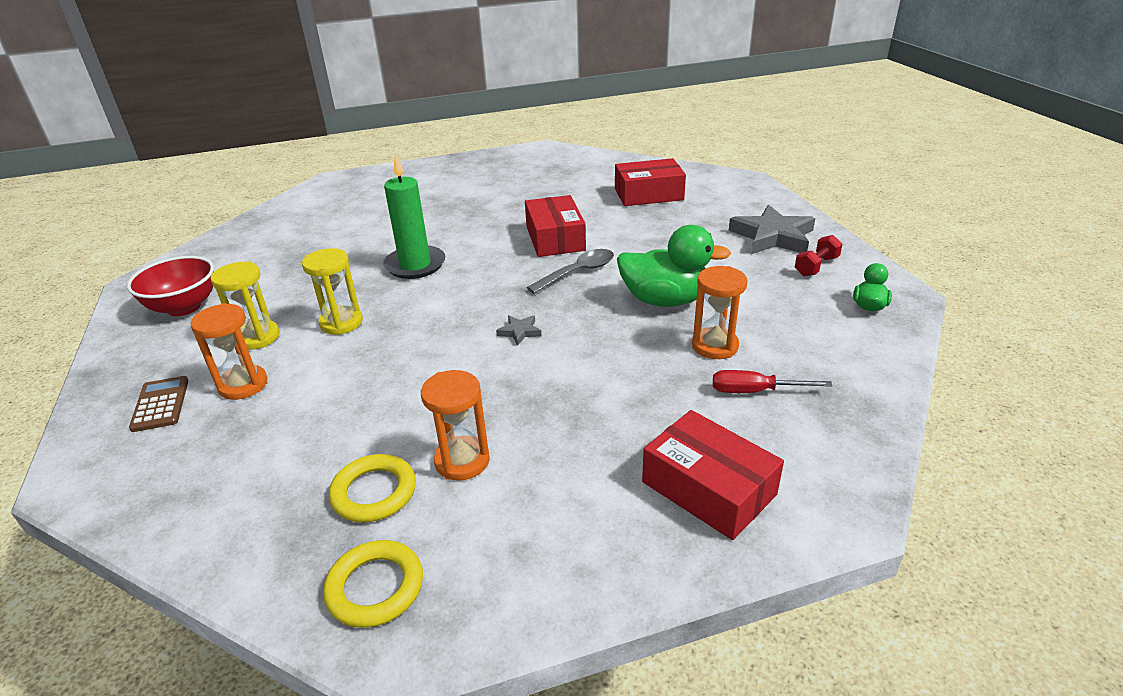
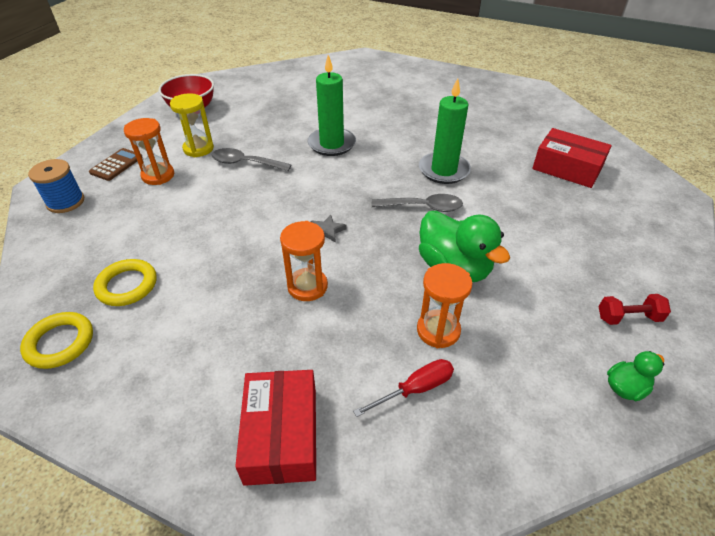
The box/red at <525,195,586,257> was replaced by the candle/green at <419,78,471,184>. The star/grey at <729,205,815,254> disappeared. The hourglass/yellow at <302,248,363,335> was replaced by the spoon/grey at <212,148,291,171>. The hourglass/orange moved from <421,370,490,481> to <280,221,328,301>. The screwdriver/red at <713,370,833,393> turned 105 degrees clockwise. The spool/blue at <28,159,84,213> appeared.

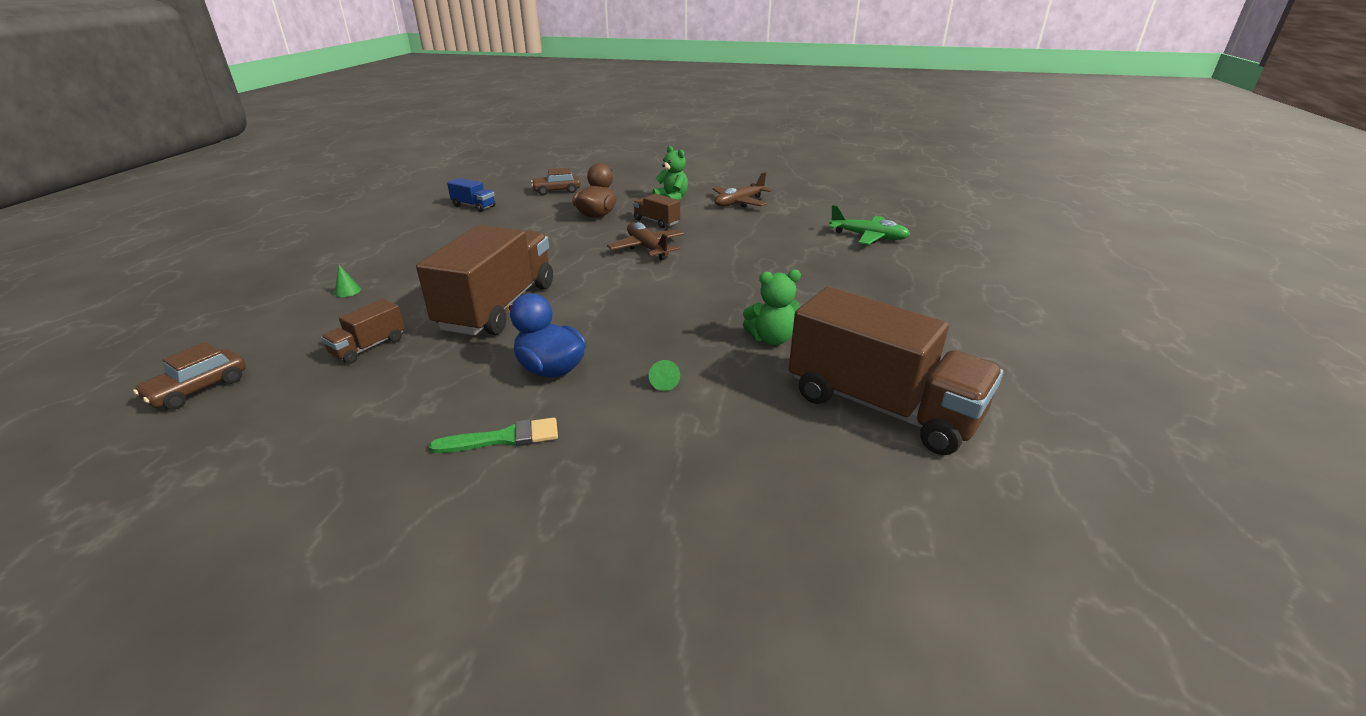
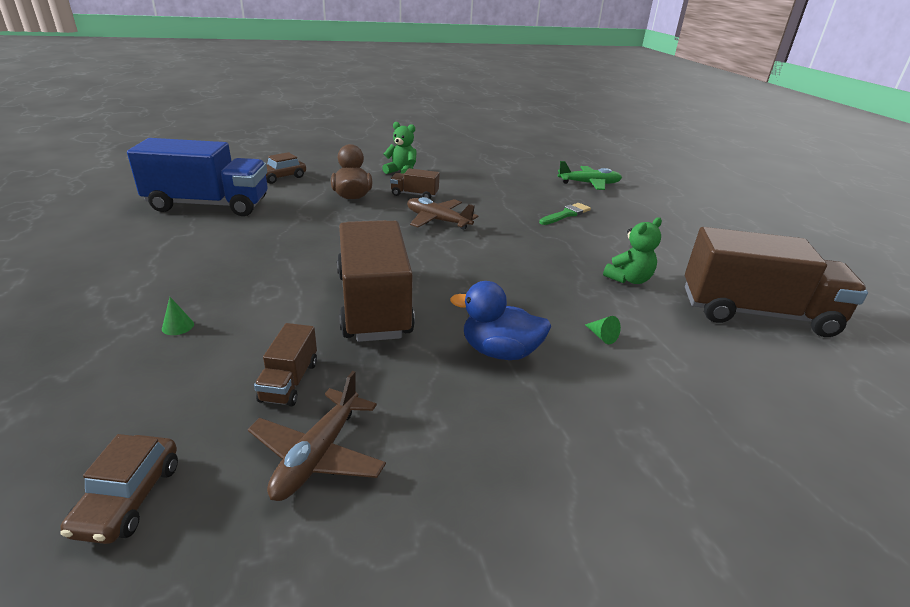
The plane/brown moved from <712,172,773,208> to <248,371,386,501>. The truck/blue at <447,178,496,212> changed to 2.25 times the size. The brush/green moved from <429,418,558,453> to <539,203,591,225>.

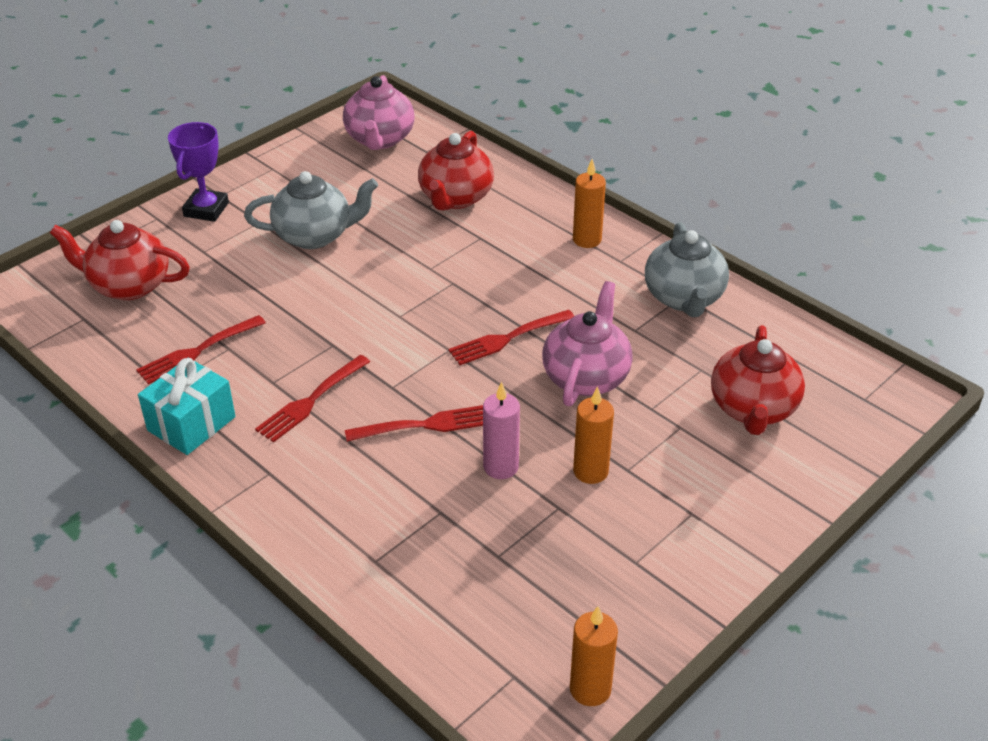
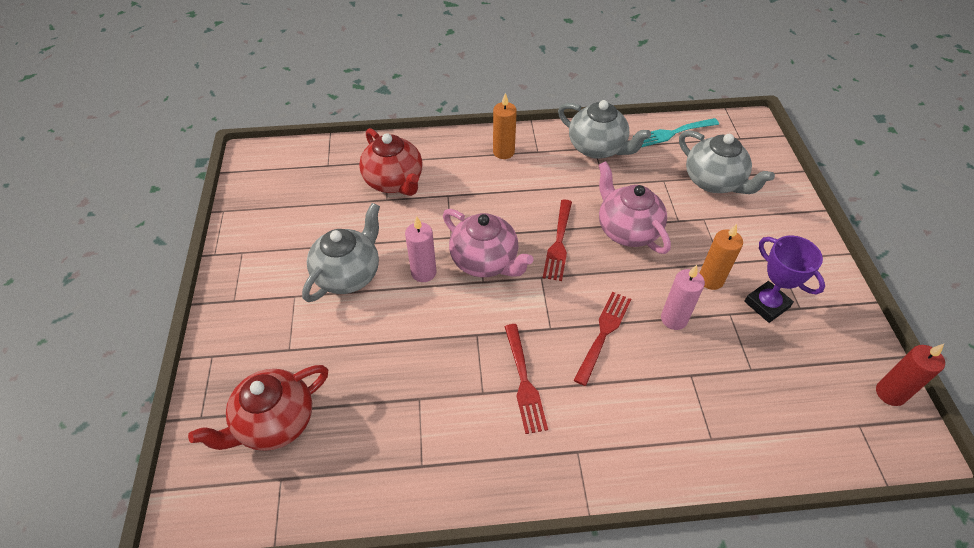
The teapot/pink moved from <343,75,414,150> to <443,209,534,277>. The trophy/purple moved from <168,122,229,222> to <744,235,825,323>. The fork/red at <136,315,266,385> disappeared. The teapot/red at <711,325,805,435> became the teapot/grey at <679,130,775,194>. The gift/turquoise at <138,358,236,455> disappeared. The candle/orange at <570,606,618,706> became the candle/red at <876,344,945,406>. The fork/turquoise at <642,118,719,147> appeared. The candle/pink at <405,216,436,282> appeared.

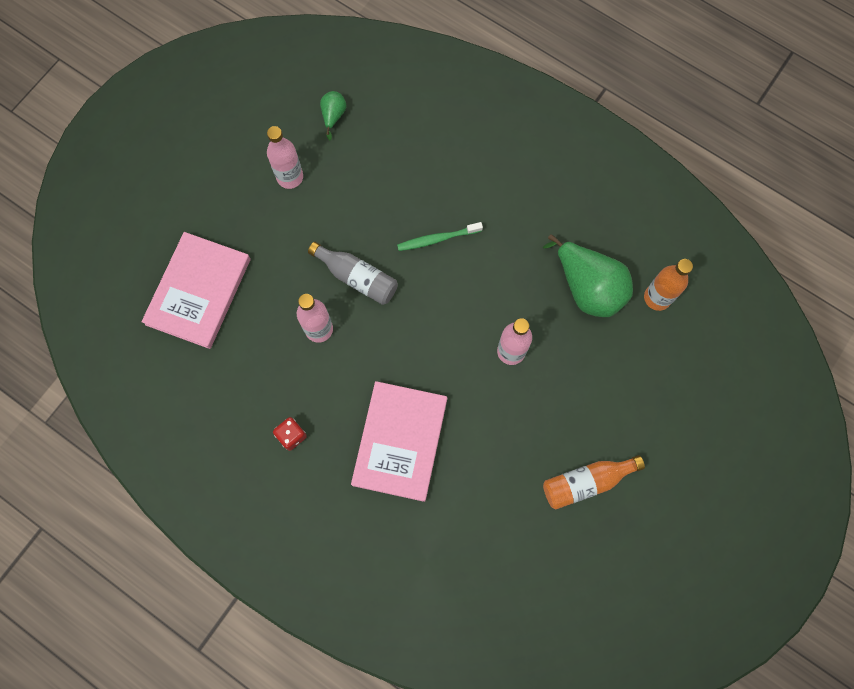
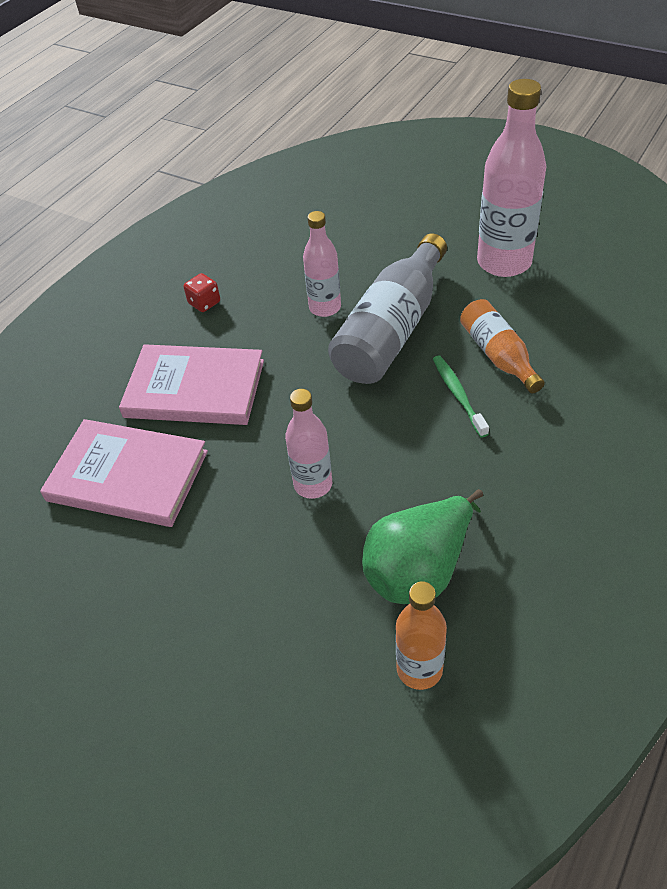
The pear/green at <320,91,347,140> disappeared. The bottle/pink at <267,126,303,189> changed to 1.73 times the size. The book/pink moved from <141,232,251,349> to <40,419,208,527>. The bottle/grey at <308,242,398,305> changed to 1.73 times the size. The bottle/orange moved from <543,455,645,509> to <460,299,545,393>.

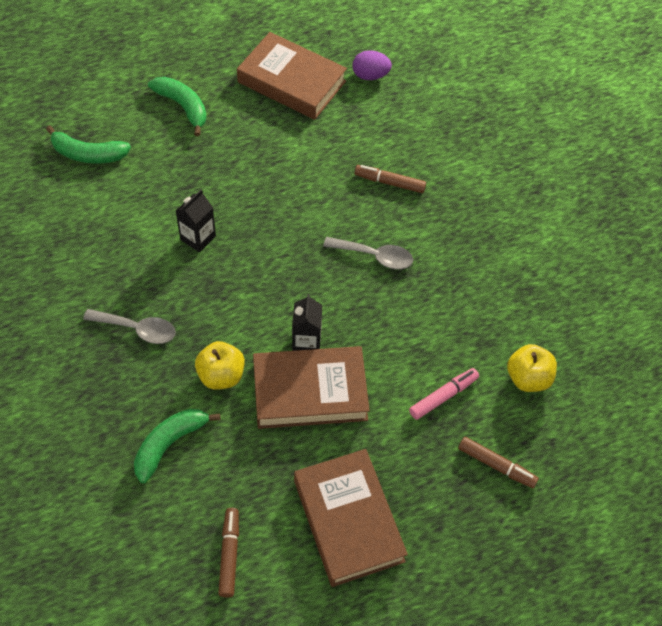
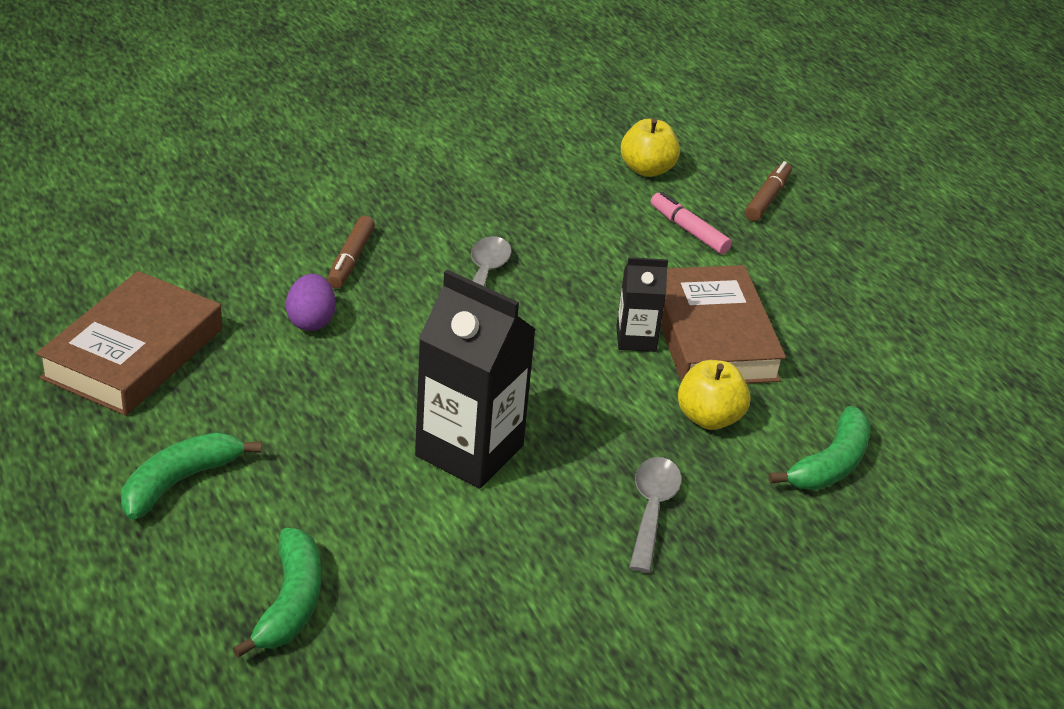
The egg/purple moved from <352,50,392,80> to <286,274,335,331>. The carton/black at <176,189,216,252> changed to 1.89 times the size. The banana/green at <134,409,221,483> turned 90 degrees counterclockwise. The book/brown at <294,449,408,587> disappeared. The marker/brown at <218,508,239,598> disappeared.

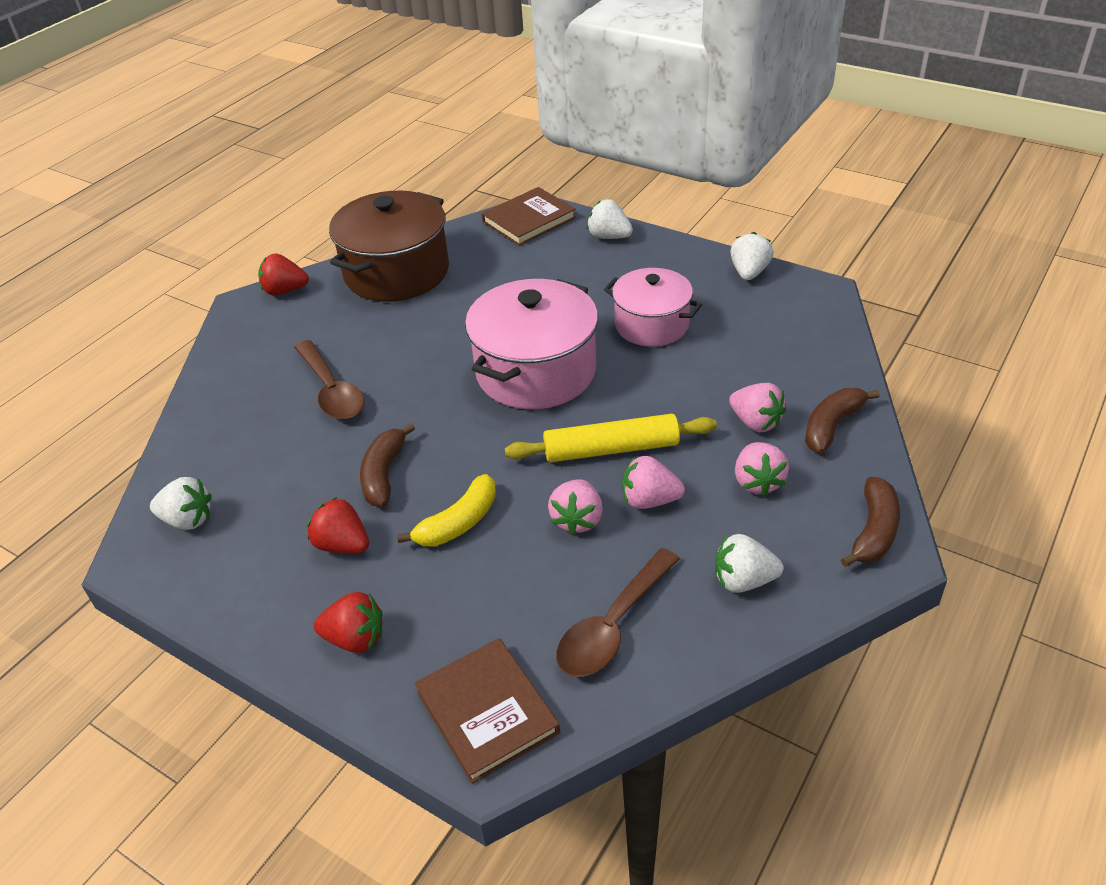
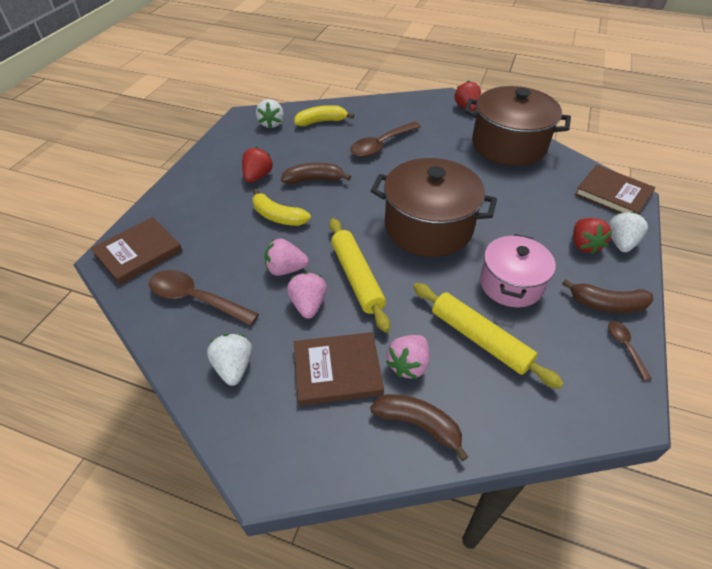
The strawberry/white at <730,232,773,280> was replaced by the spoon/brown at <608,321,652,381>. The pot/pink at <465,279,598,409> became the pot/brown at <371,158,497,257>. The strawberry/pink at <735,442,789,496> was replaced by the book/brown at <294,332,384,406>. The banana/brown moved from <841,477,900,567> to <562,279,653,313>. The strawberry/red moved from <314,592,382,653> to <573,218,612,254>. The banana/yellow at <294,105,354,126> appeared. The rolling pin/yellow at <413,283,564,389> appeared.

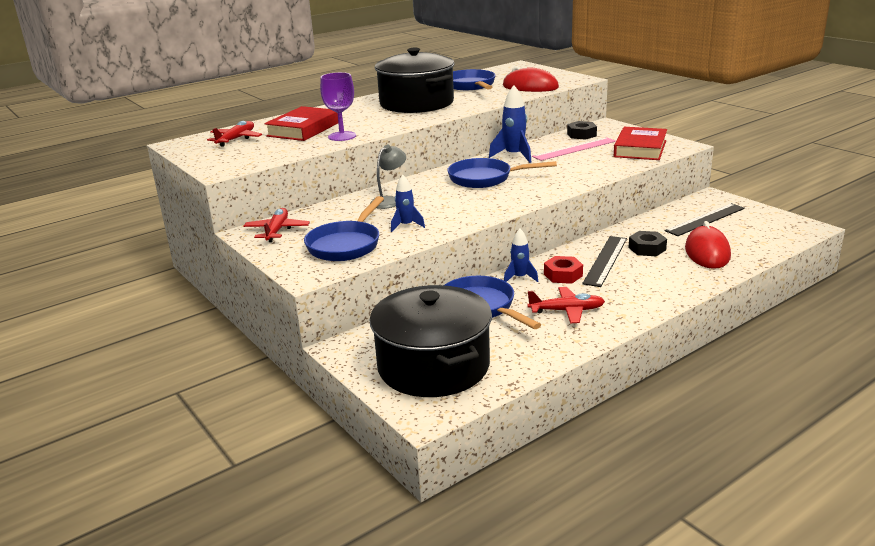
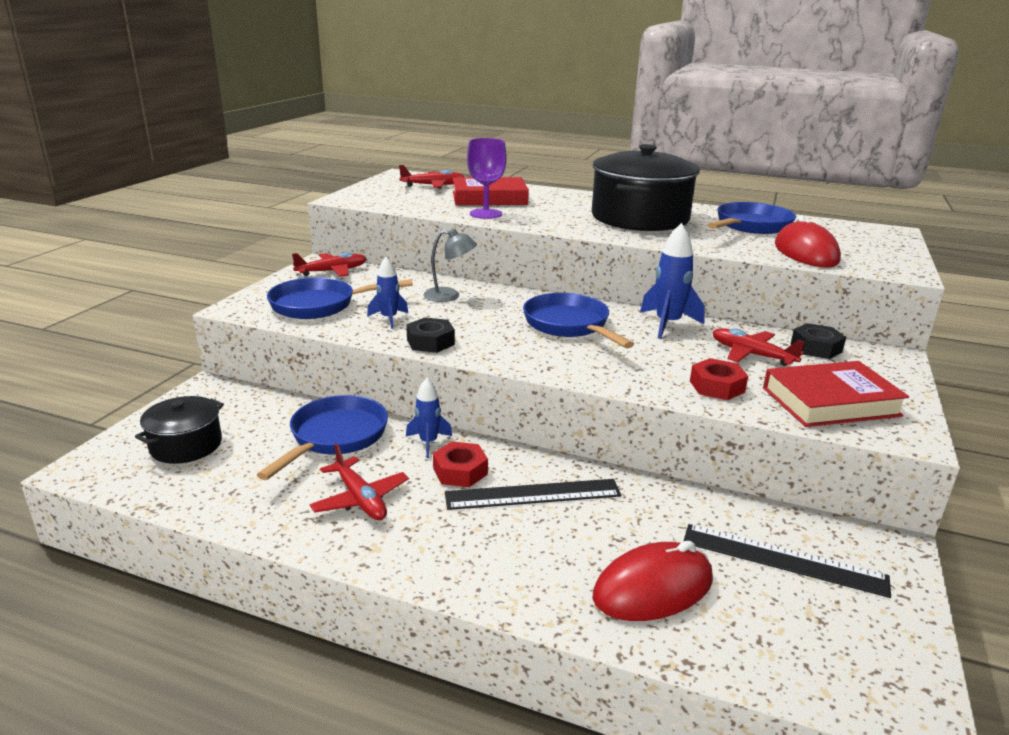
The ruler/pink at <532,137,616,161> was replaced by the plane/red at <712,328,805,366>. The nut/black moved from <629,231,667,256> to <406,317,455,353>. The pot/black at <370,285,492,397> changed to 0.52 times the size. The nut/red at <690,358,748,400> appeared.

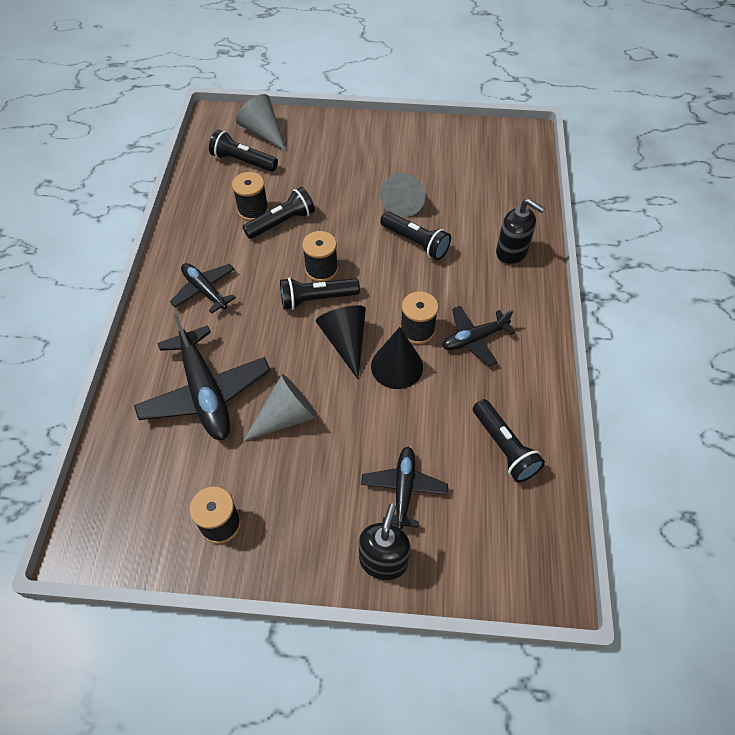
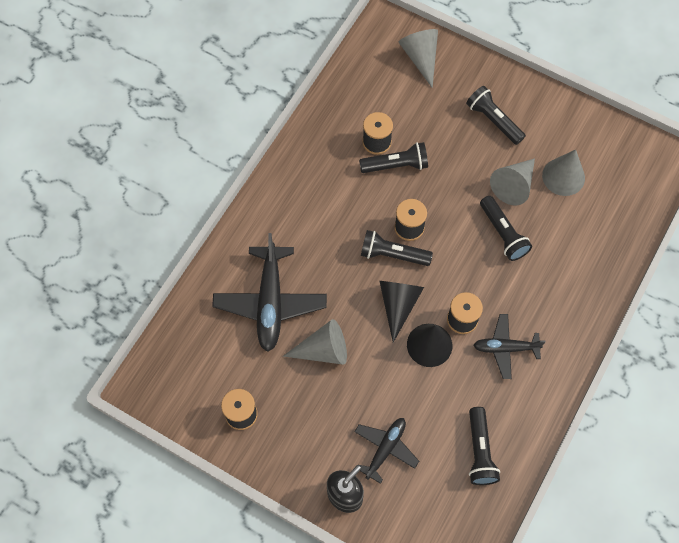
The flashlight/black moved from <209,130,278,172> to <466,86,526,145>. The soap dispenser/black at <496,199,545,265> disappeared. The plane/black at <170,263,236,313> disappeared. The cone/grey at <542,150,585,196> appeared.

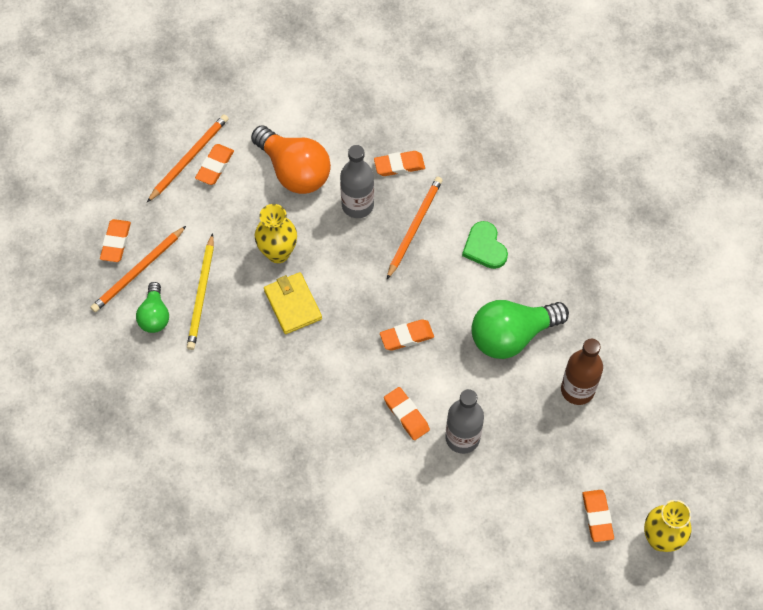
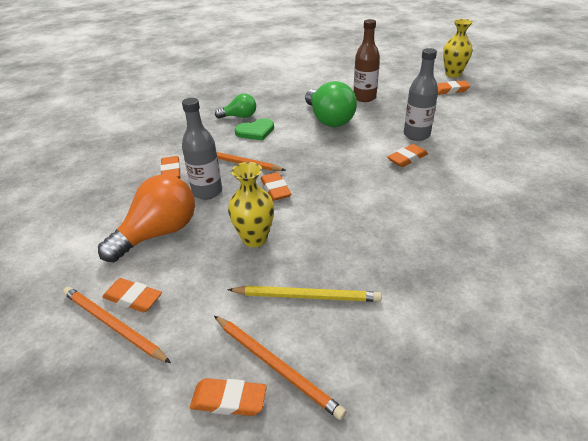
The wallet/yellow at <264,272,322,334> disappeared. The light bulb/green moved from <136,282,169,333> to <215,94,256,119>. The eraser/orange moved from <380,319,434,351> to <261,172,291,201>.

